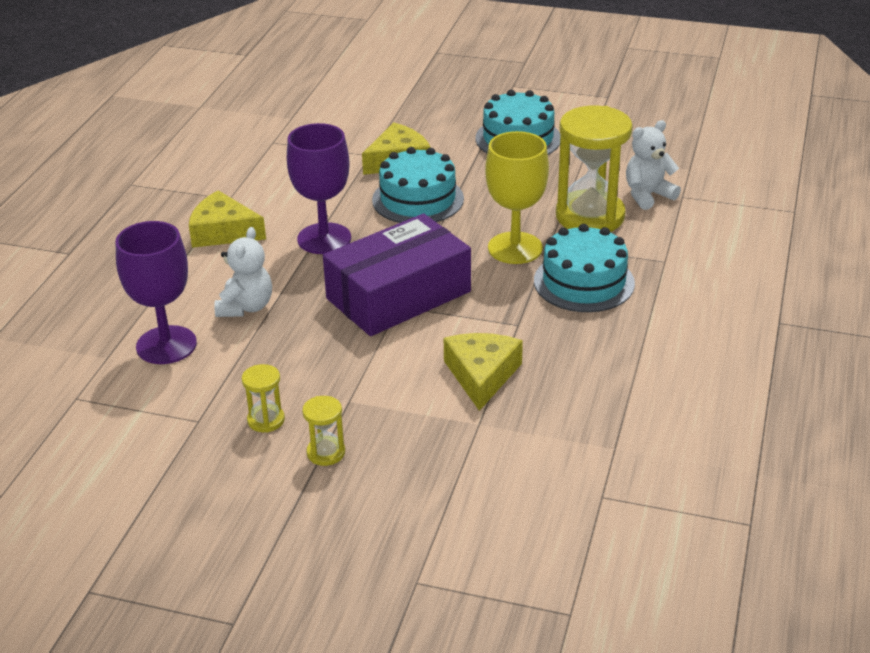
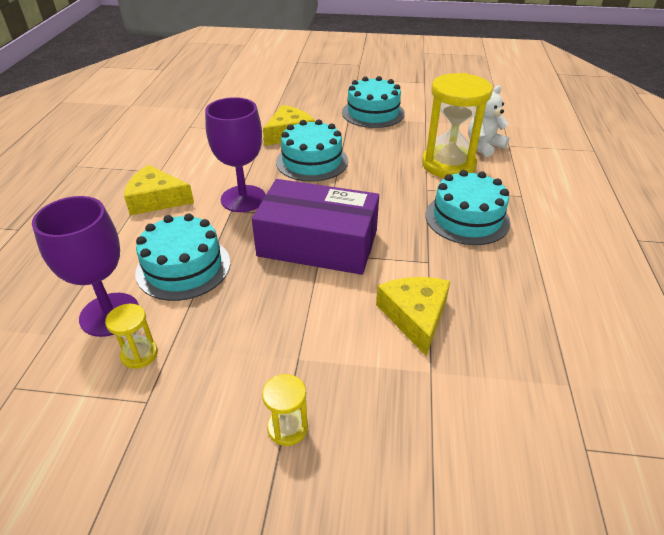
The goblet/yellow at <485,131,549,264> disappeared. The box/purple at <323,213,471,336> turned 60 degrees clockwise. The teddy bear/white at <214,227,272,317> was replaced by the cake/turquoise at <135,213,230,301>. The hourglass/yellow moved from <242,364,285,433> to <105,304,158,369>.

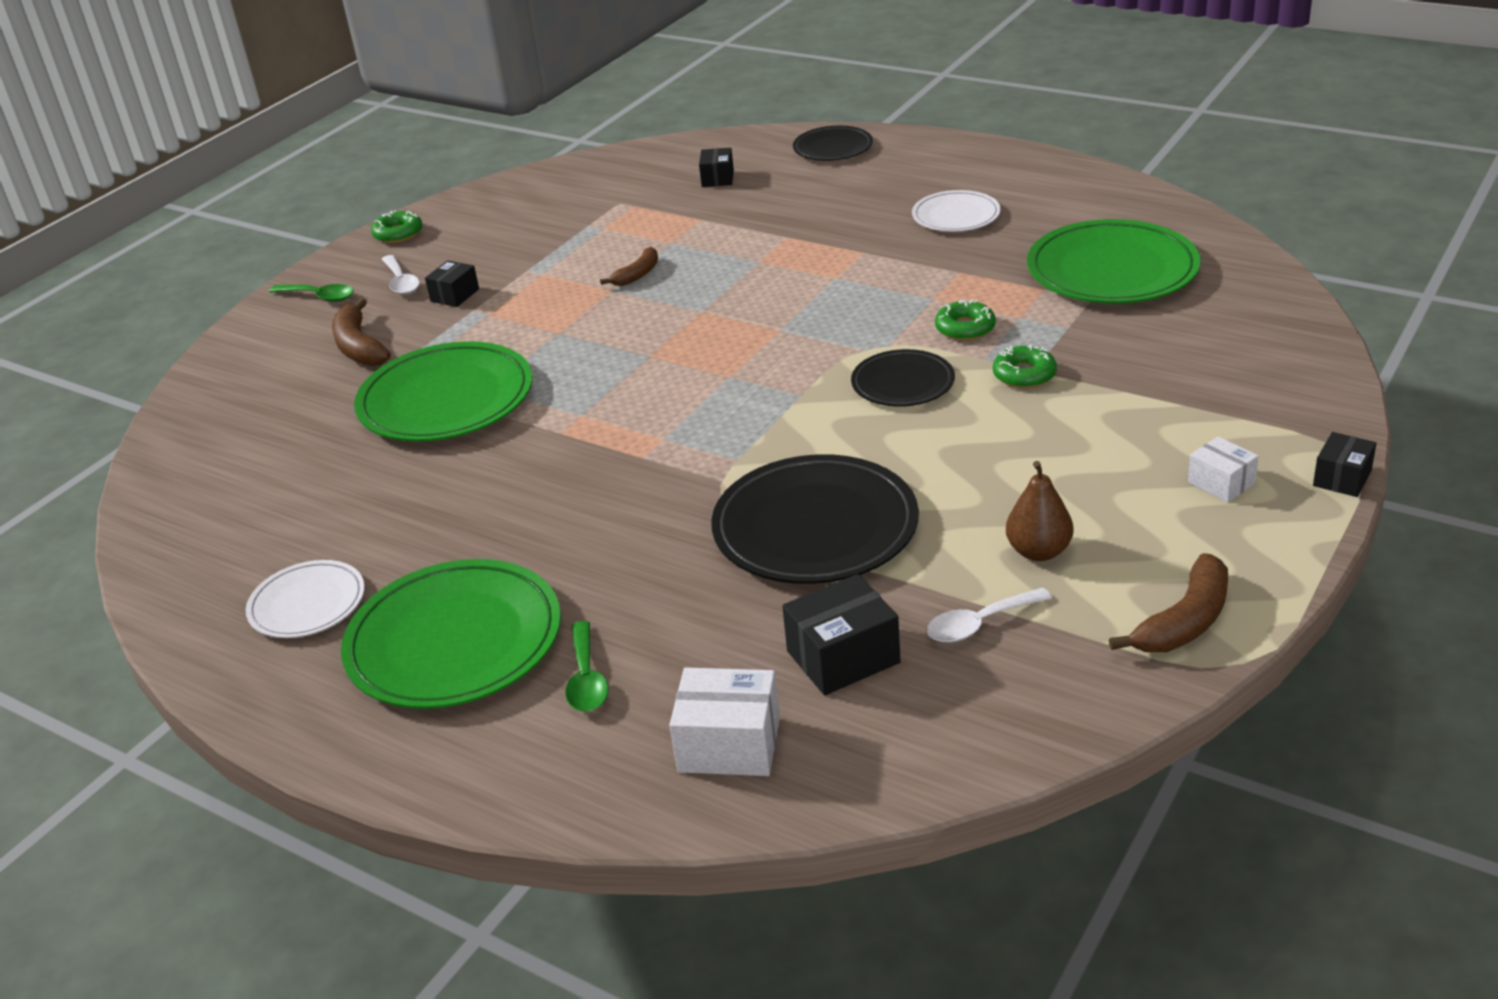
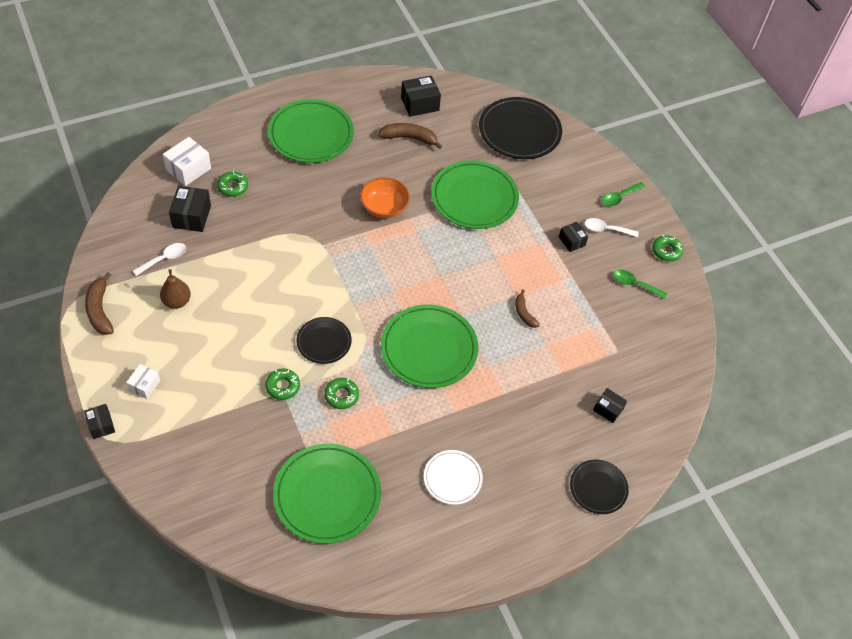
The banana/brown moved from <332,298,391,366> to <378,123,442,149>. The box/white at <1188,436,1259,502> turned 60 degrees counterclockwise. The plate/black moved from <711,454,919,584> to <479,97,562,159>. The plate/white at <246,560,365,638> disappeared. The spoon/white at <927,587,1052,643> turned 45 degrees clockwise. The spoon/green moved from <565,621,609,712> to <613,270,667,299>. The box/black at <401,75,441,117> appeared. The donut/green at <217,171,248,197> appeared. The bowl/orange at <360,177,410,218> appeared. The plate/green at <381,304,478,388> appeared.

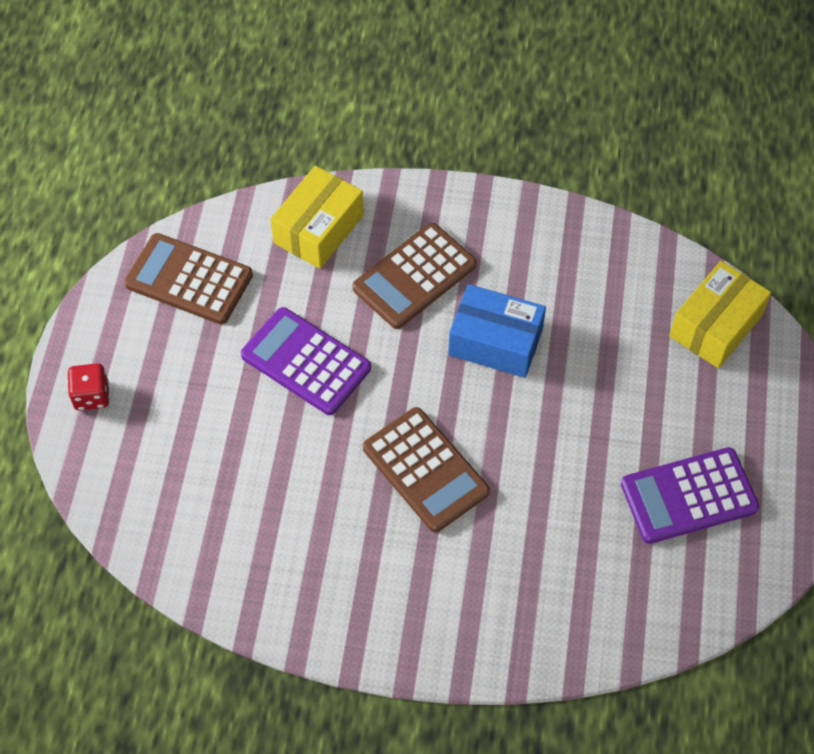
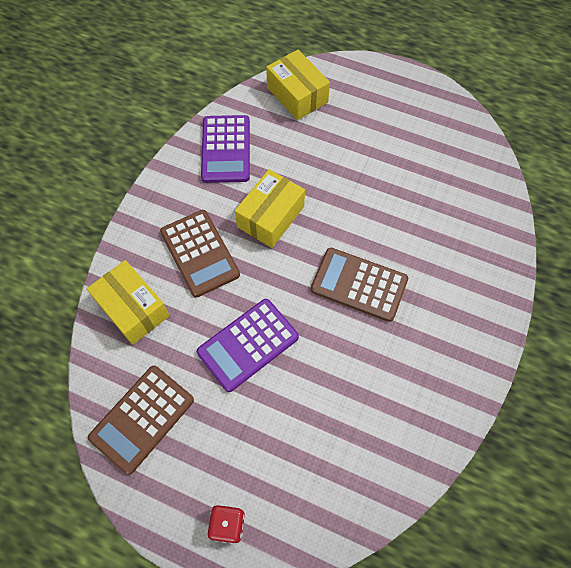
The box/blue at <448,284,546,378> became the box/yellow at <235,169,305,248>. The calculator/brown at <363,407,490,532> turned 135 degrees counterclockwise. The calculator/purple moved from <621,447,759,544> to <201,115,250,183>.

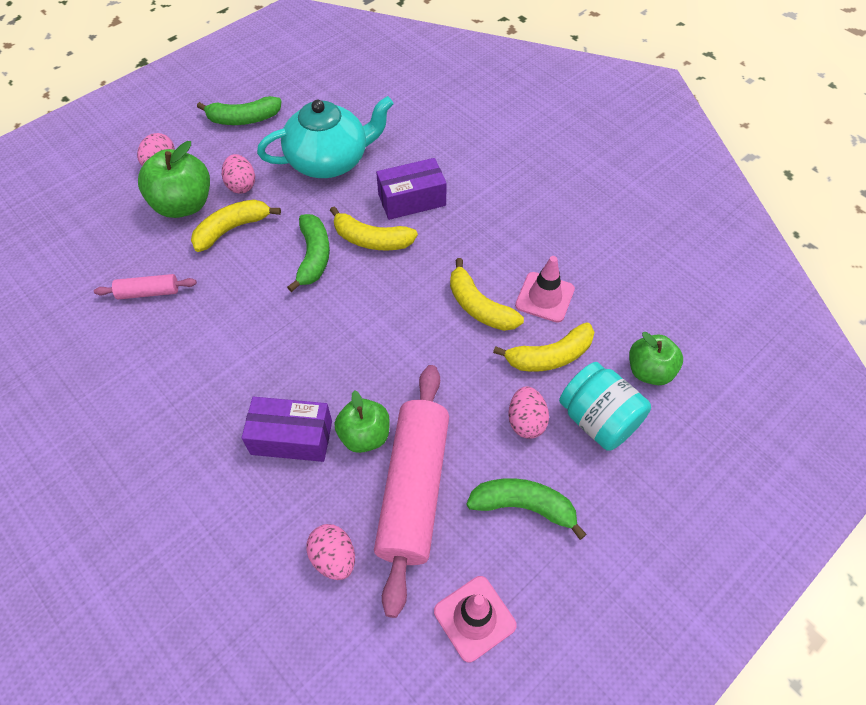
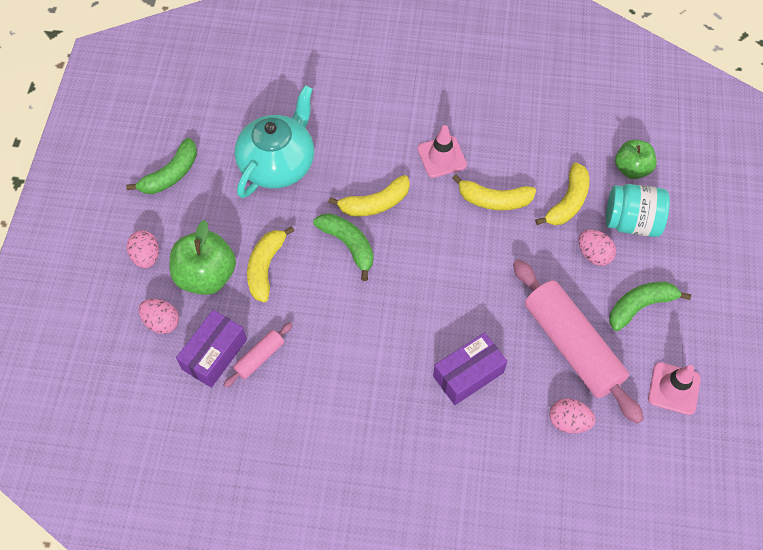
The egg/pink moved from <222,154,255,194> to <139,299,179,334>. The box/purple moved from <376,158,447,220> to <176,310,247,388>. The traffic cone/pink moved from <515,256,575,323> to <417,125,467,178>. The apple/green at <334,390,390,453> disappeared.

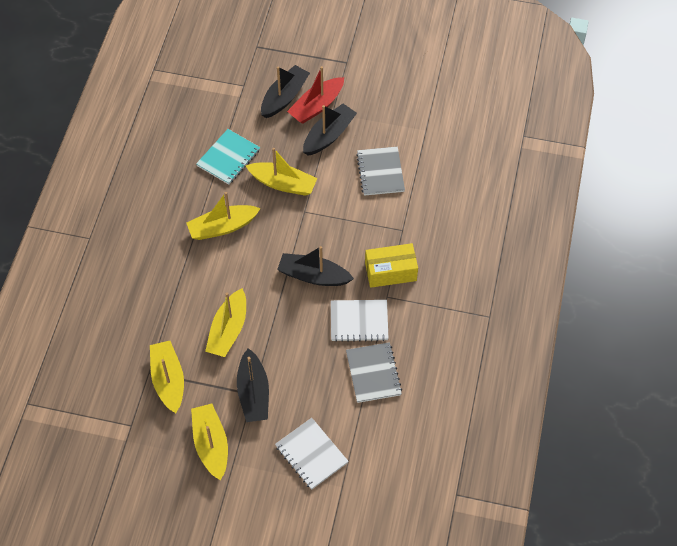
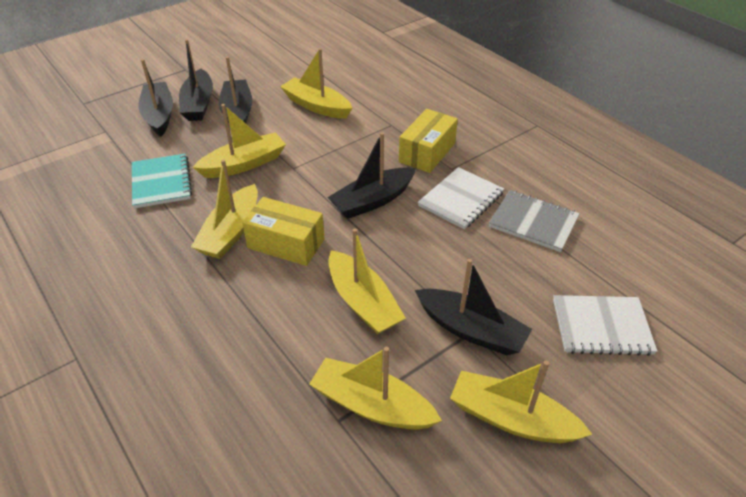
The boat/red at <287,66,344,124> became the boat/black at <179,39,213,121>. The notebook/grey at <356,147,405,196> was replaced by the boat/yellow at <280,48,352,119>. The box/yellow at <242,197,324,266> appeared.

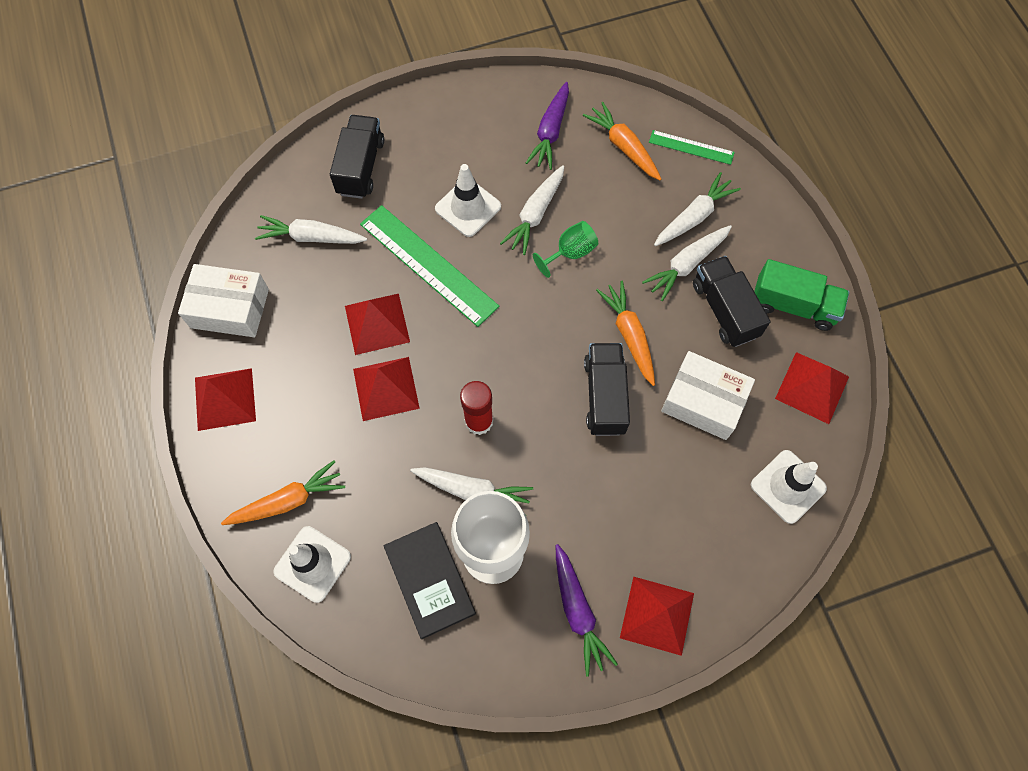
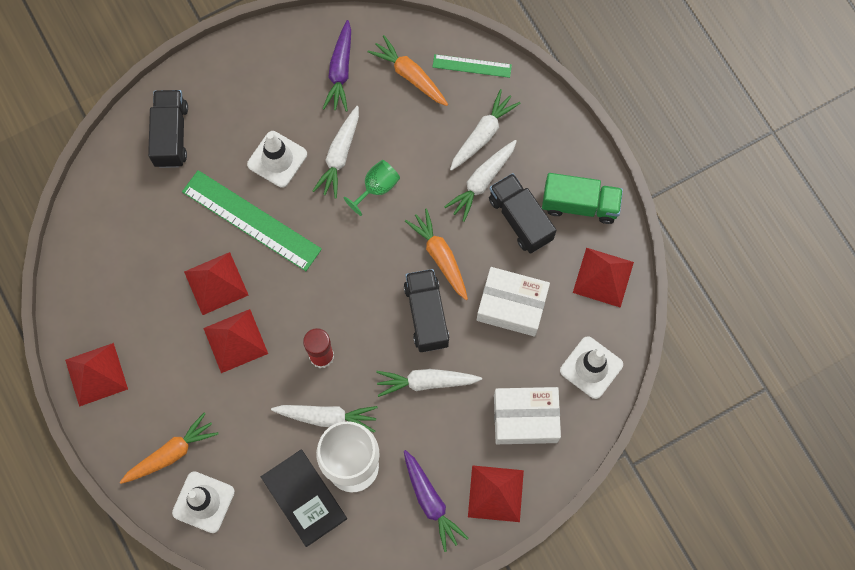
The carrot/white moved from <255,215,367,244> to <376,369,482,397>. The box/white moved from <178,264,269,337> to <494,387,561,444>.

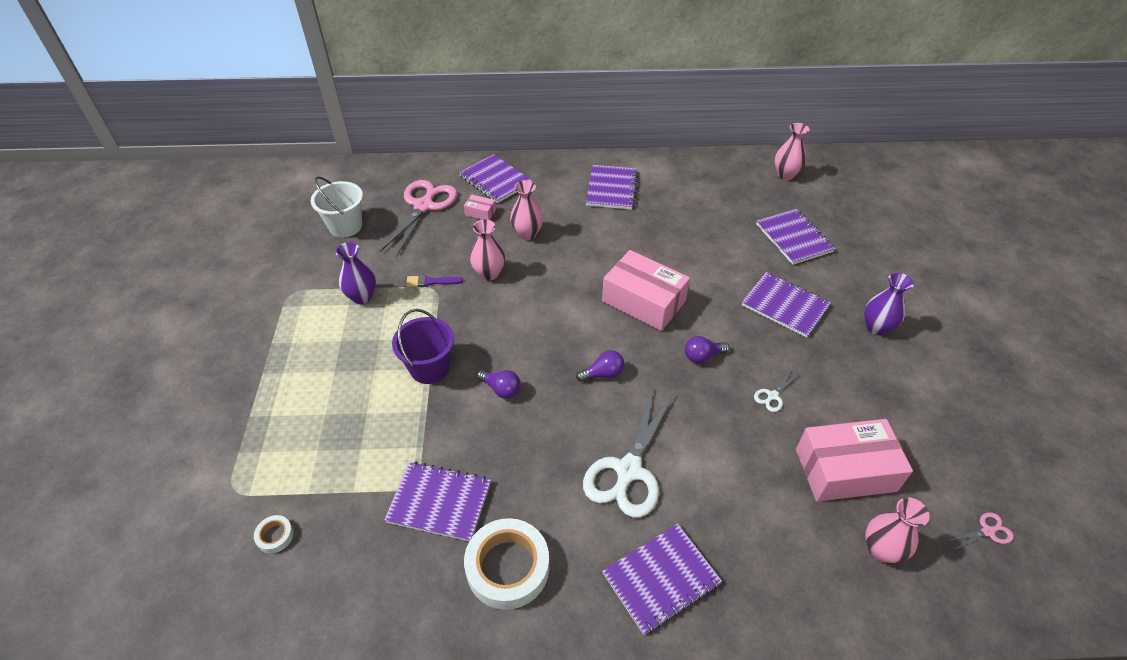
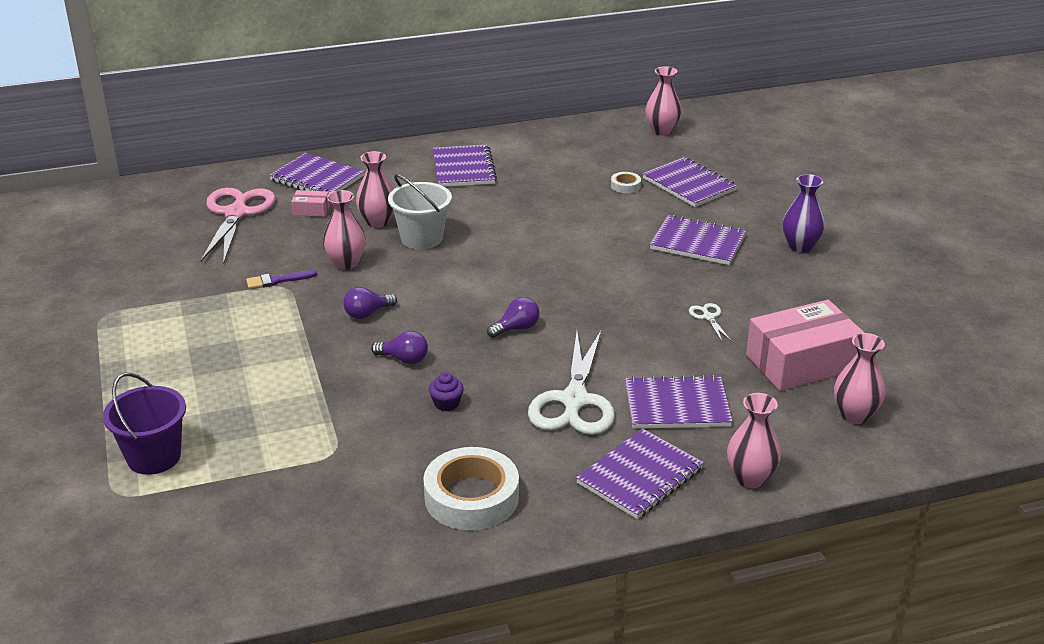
The bucket/white moved from <311,176,363,237> to <388,174,452,249>. The vase/purple at <335,242,376,304> disappeared. The box/pink at <602,250,690,331> disappeared. The bucket/purple moved from <392,309,454,384> to <103,373,186,475>. The light bulb/purple moved from <685,336,730,363> to <343,287,397,319>. The scissors/white at <754,371,799,412> turned 135 degrees clockwise. The notebook/purple moved from <384,461,491,541> to <625,375,733,429>. The scissors/pink at <947,512,1014,551> disappeared. The tape/white moved from <254,515,294,553> to <611,172,641,193>. The cupcake/purple at <429,372,464,411> appeared. The vase/pink at <727,393,781,488> appeared.

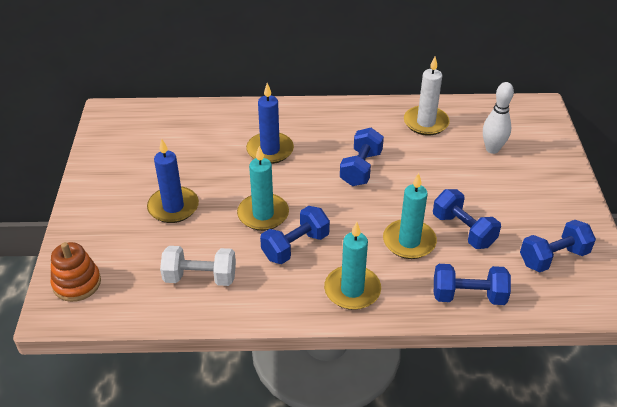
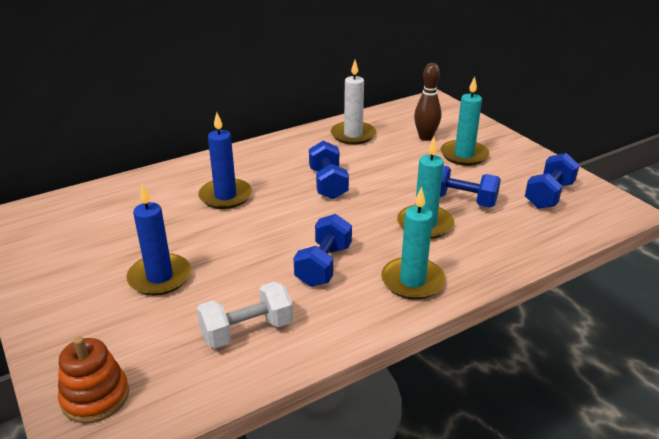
The bowling pin/white at <483,82,514,154> became the bowling pin/brown at <414,63,441,141>. The candle/turquoise moved from <237,146,289,231> to <440,76,489,166>. The dumbbell/blue at <434,264,511,305> disappeared.

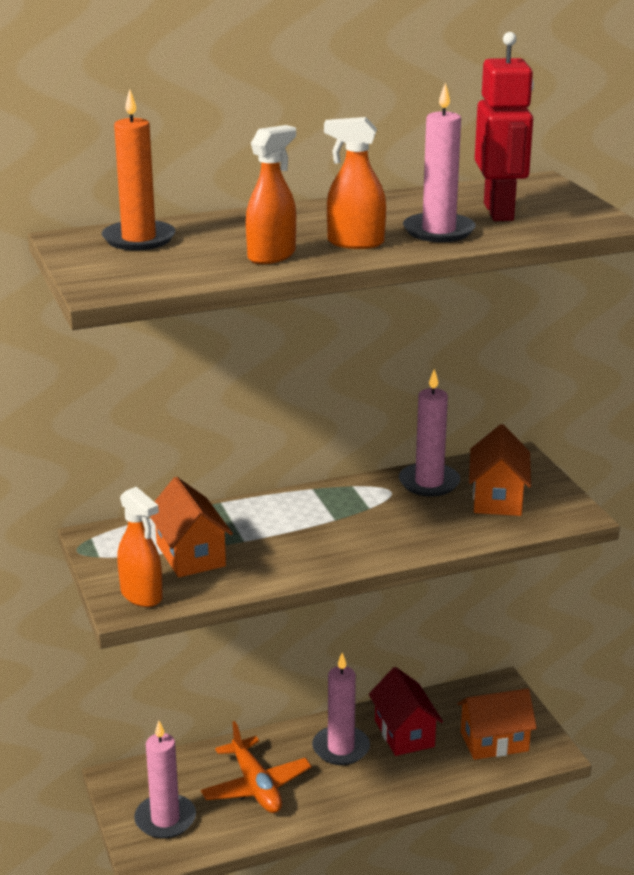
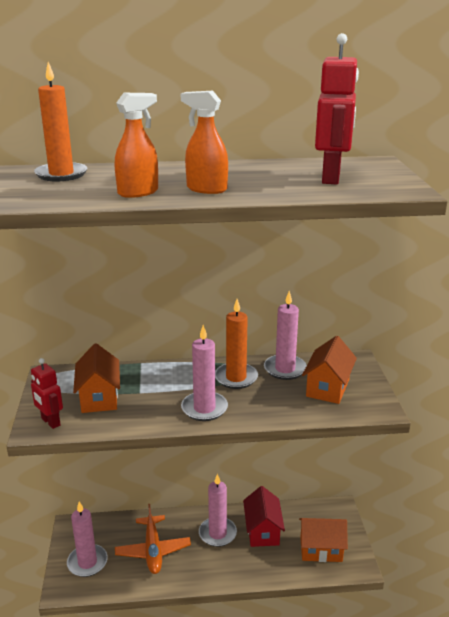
The candle/pink moved from <403,83,476,242> to <181,325,228,421>. The spray bottle/orange at <118,487,163,607> was replaced by the robot/red at <31,358,63,429>. The candle/orange at <215,299,258,389> appeared.

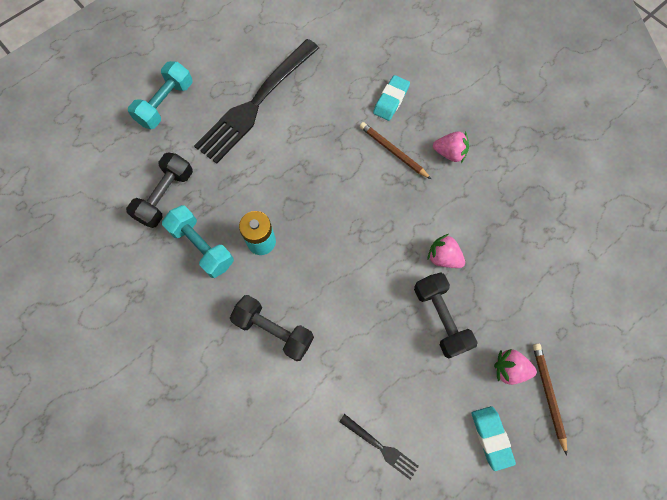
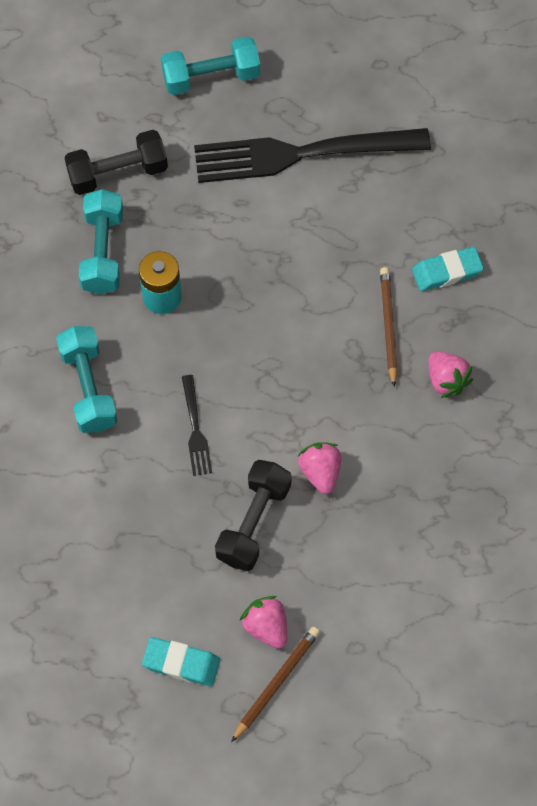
The dumbbell/black at <230,295,314,361> became the dumbbell/turquoise at <56,326,118,433>. The eraser/turquoise at <471,406,516,471> turned 75 degrees clockwise. The fork/black moved from <339,414,419,480> to <182,375,212,476>.

